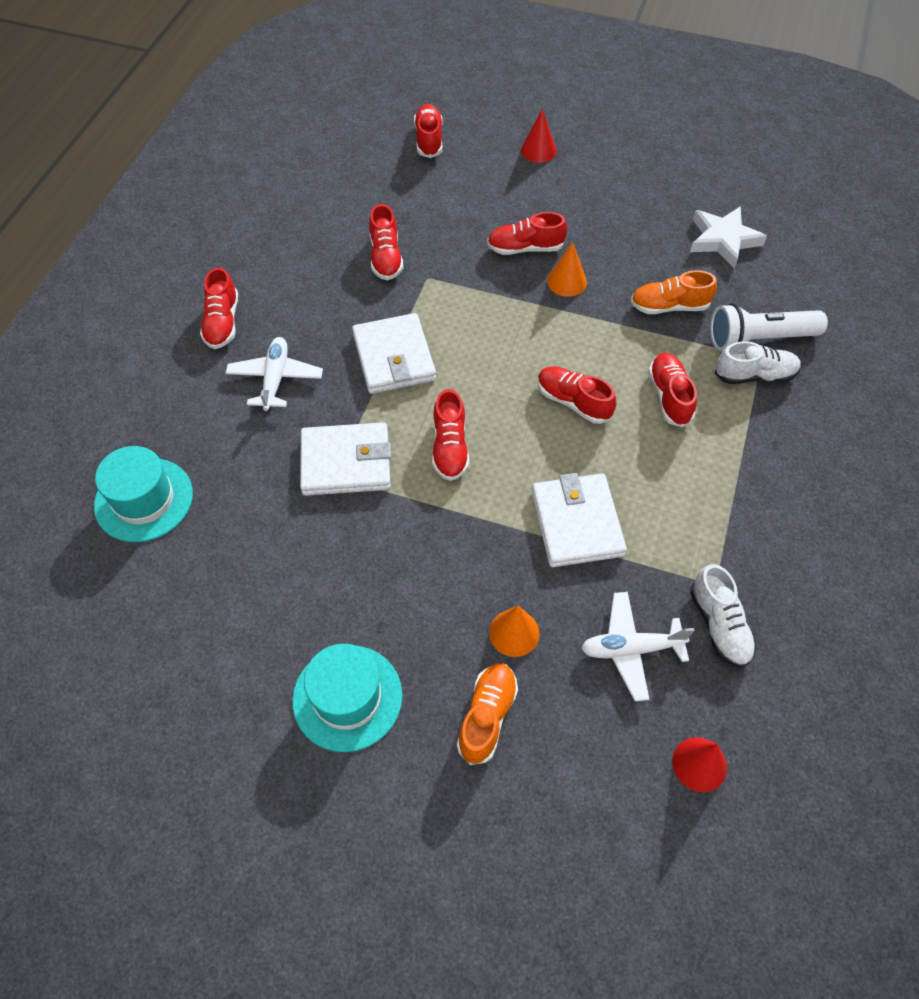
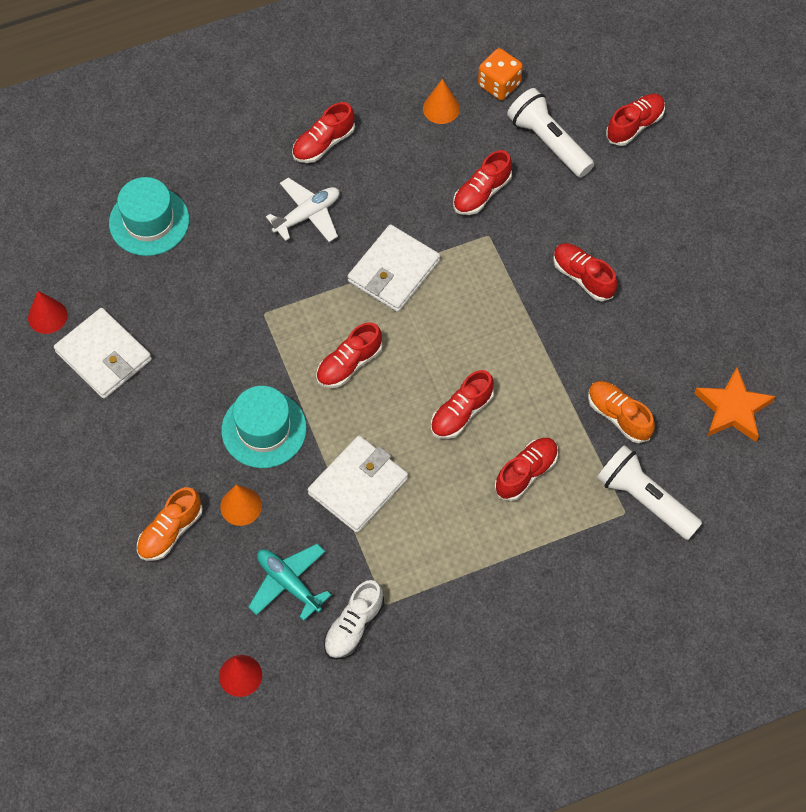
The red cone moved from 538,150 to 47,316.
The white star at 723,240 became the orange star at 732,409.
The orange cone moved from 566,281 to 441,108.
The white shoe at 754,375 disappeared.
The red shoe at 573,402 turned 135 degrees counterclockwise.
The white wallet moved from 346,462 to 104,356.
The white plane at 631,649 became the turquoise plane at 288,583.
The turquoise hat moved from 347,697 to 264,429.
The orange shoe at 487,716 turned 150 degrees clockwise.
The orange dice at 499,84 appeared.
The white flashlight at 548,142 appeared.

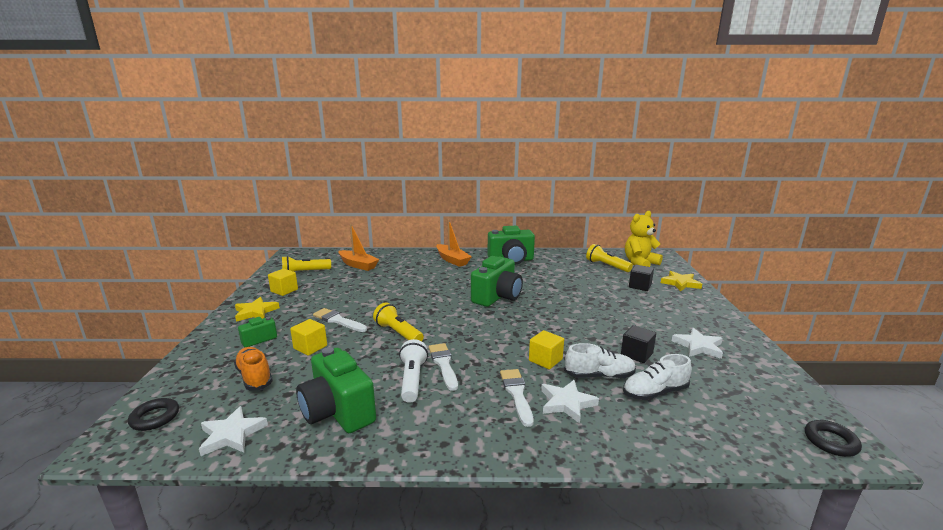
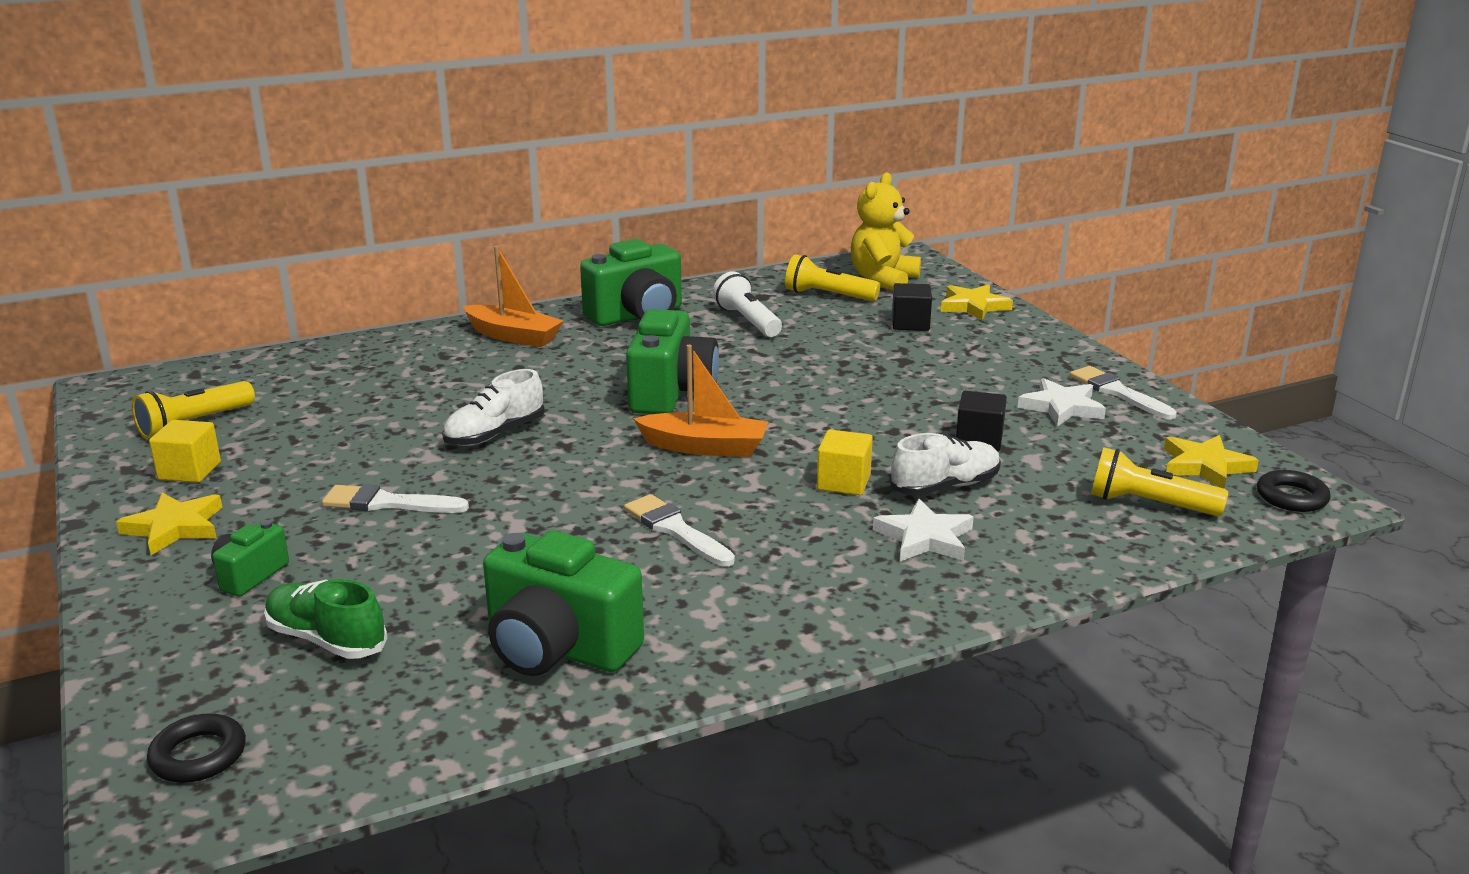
The orange boat moved from 358,265 to 705,447.
The yellow flashlight moved from 398,333 to 1149,504.
The yellow cube at 310,347 disappeared.
The white flashlight moved from 412,379 to 748,321.
The orange shoe at 254,377 became the green shoe at 326,639.
The white shoe moved from 655,392 to 495,434.
The white brush moved from 516,394 to 1118,392.
The white star at 232,434 disappeared.
The yellow star at 1205,466 appeared.

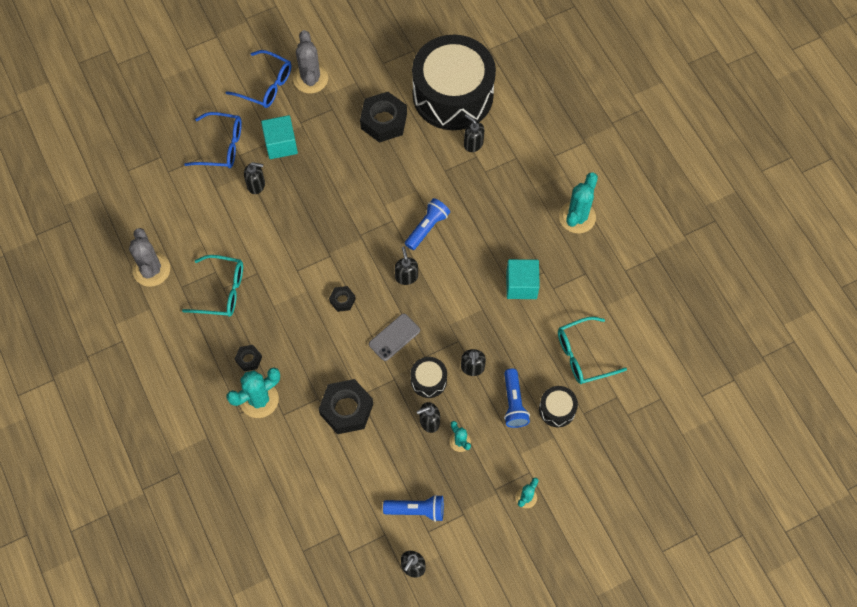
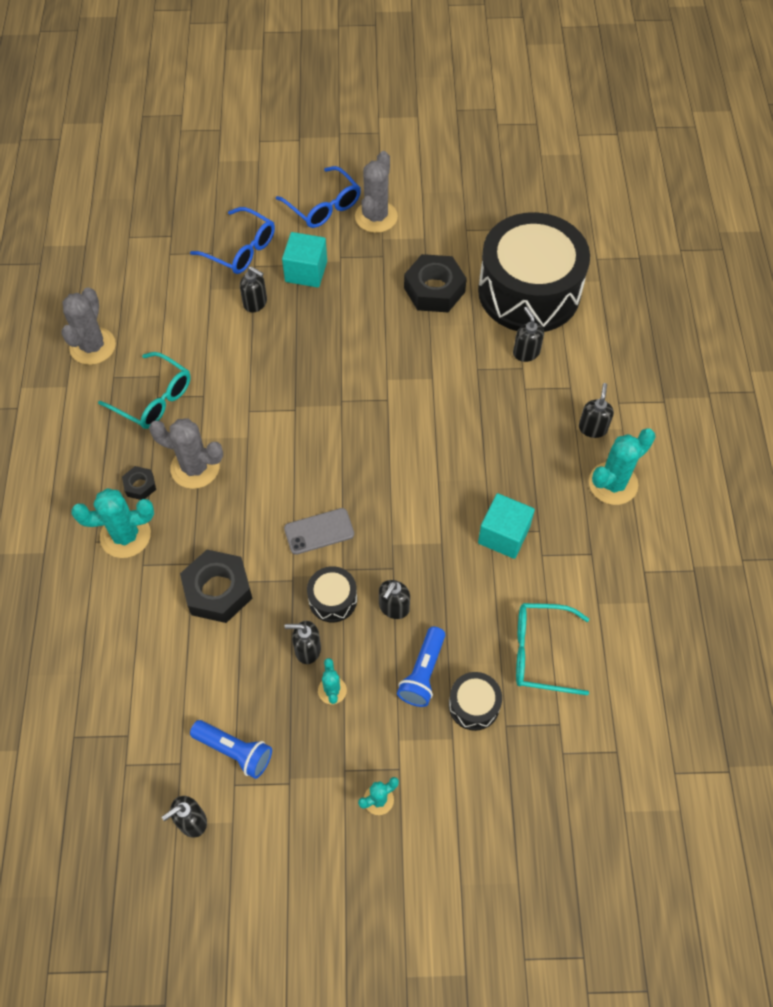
The blue flashlight at 427,228 disappeared.
The black soap dispenser moved from 406,276 to 592,428.
The black nut at 342,300 disappeared.
The grey cactus at 195,468 appeared.

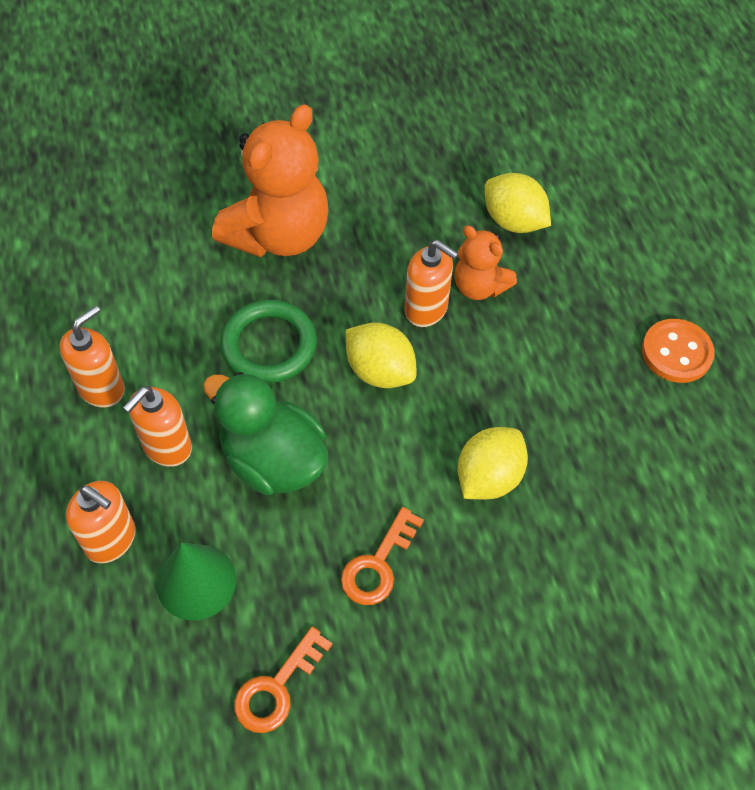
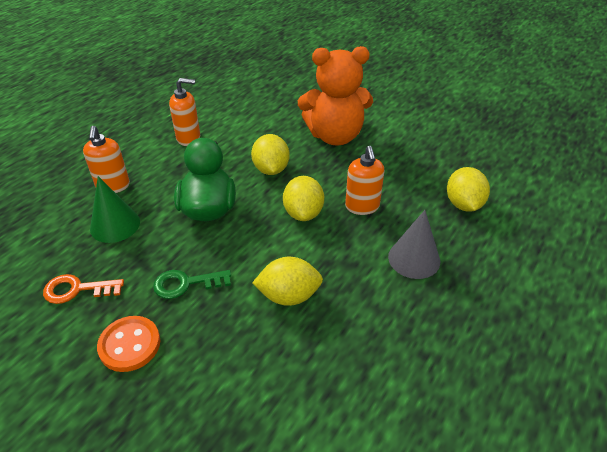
The orange teddy bear at 479,286 disappeared.
The green ring at 269,345 was replaced by the yellow lemon at 271,169.
The orange button moved from 676,352 to 130,345.
The orange soap dispenser at 166,447 disappeared.
The orange key at 378,564 became the green key at 186,284.
The grey cone at 414,258 appeared.

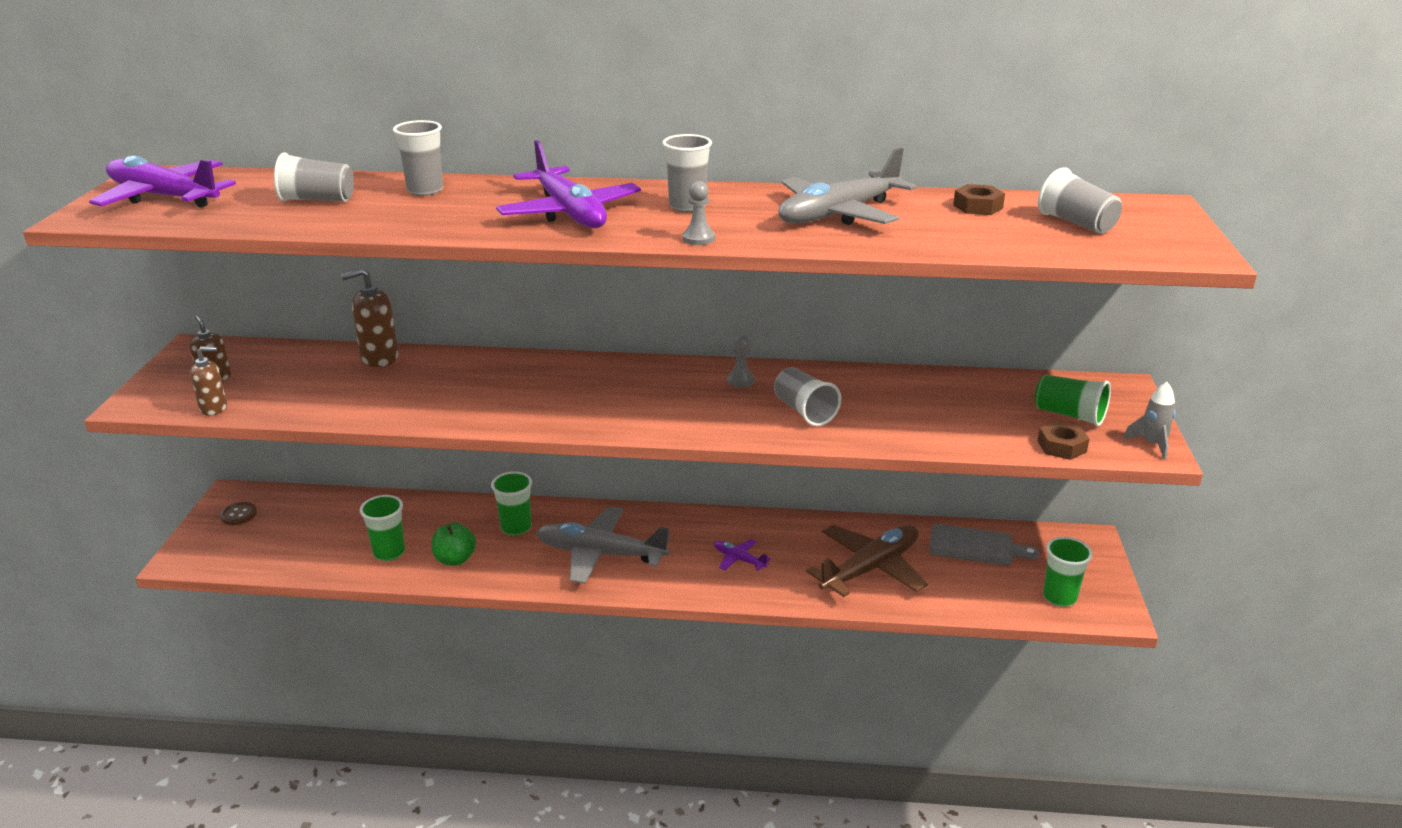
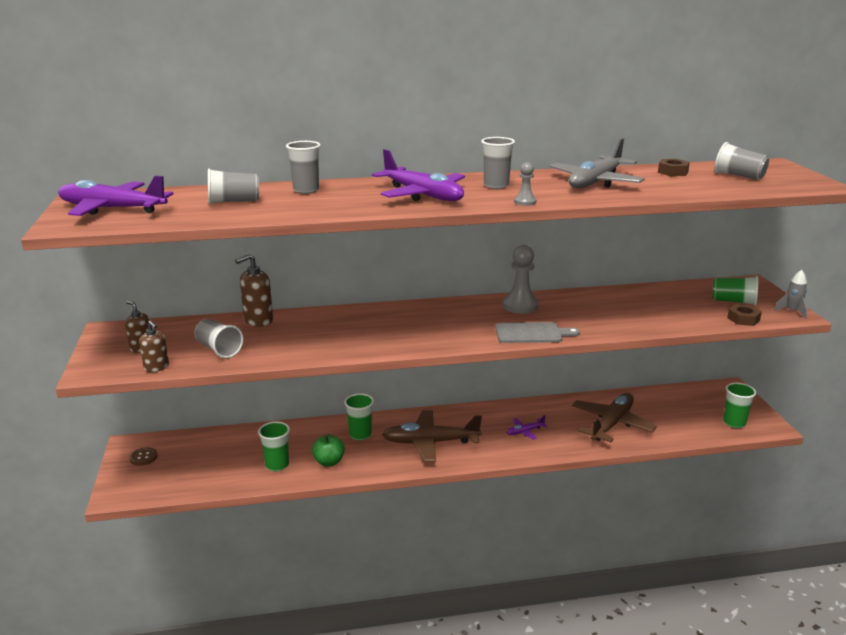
The grey pawn at 740,381 changed to 1.87 times the size.
The brown soap dispenser at 214,408 turned 75 degrees clockwise.
The grey cup moved from 804,411 to 218,349.
The grey plane at 601,554 became the brown plane at 430,442.
The grey cutting board moved from 975,546 to 532,333.
The purple plane at 739,559 turned 45 degrees counterclockwise.

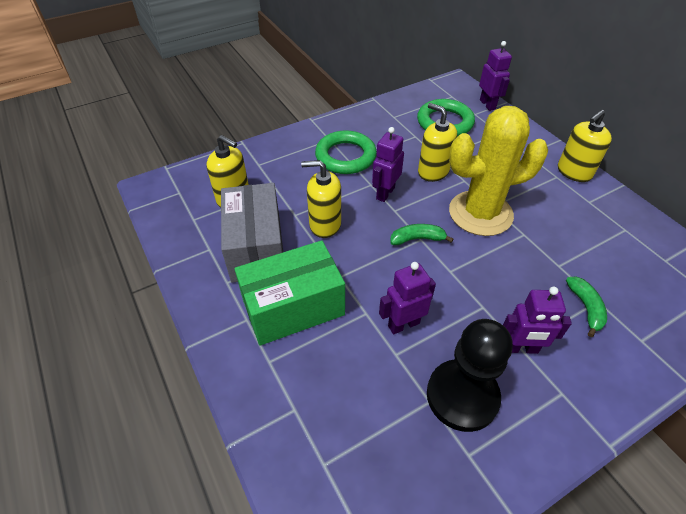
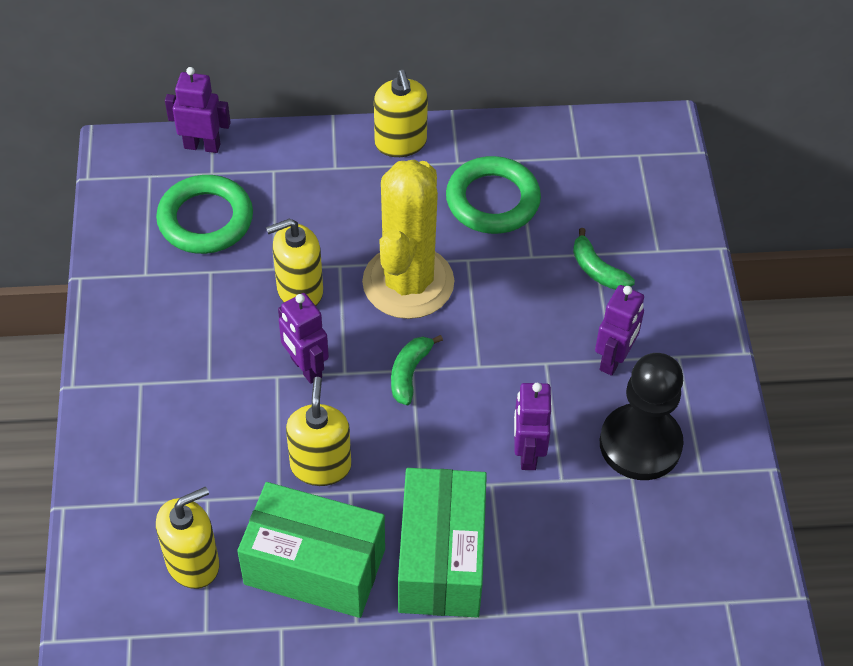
The green ring moved from 345,156 to 492,200.
The yellow soap dispenser at 325,224 turned 150 degrees clockwise.
The grey box at 256,248 became the green box at 315,566.
The green banana at 586,308 turned 150 degrees counterclockwise.

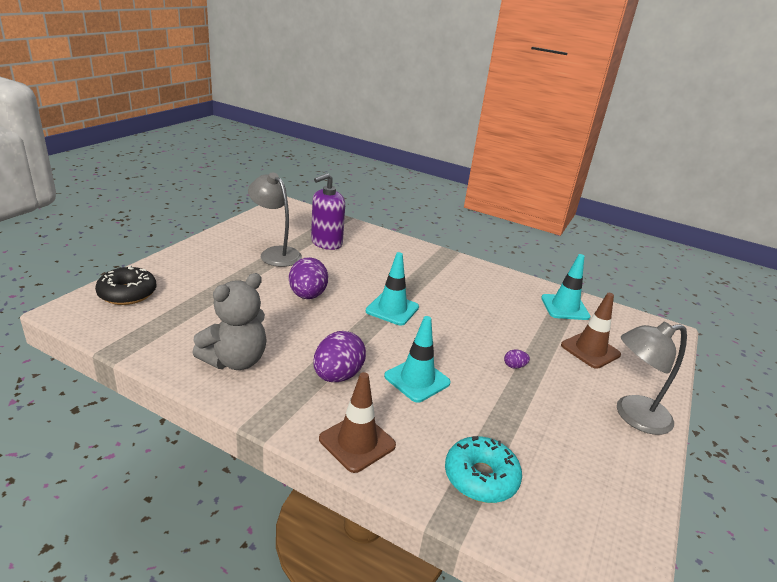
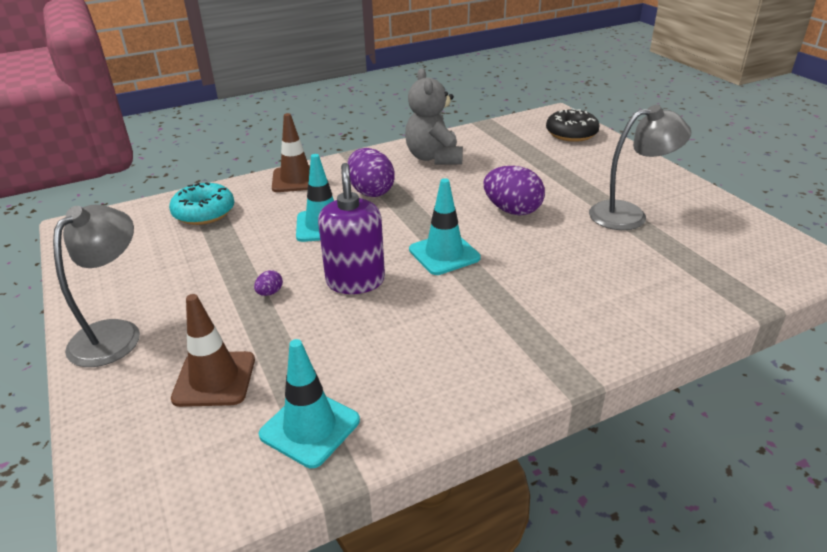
The purple soap dispenser moved from 326,243 to 355,281.

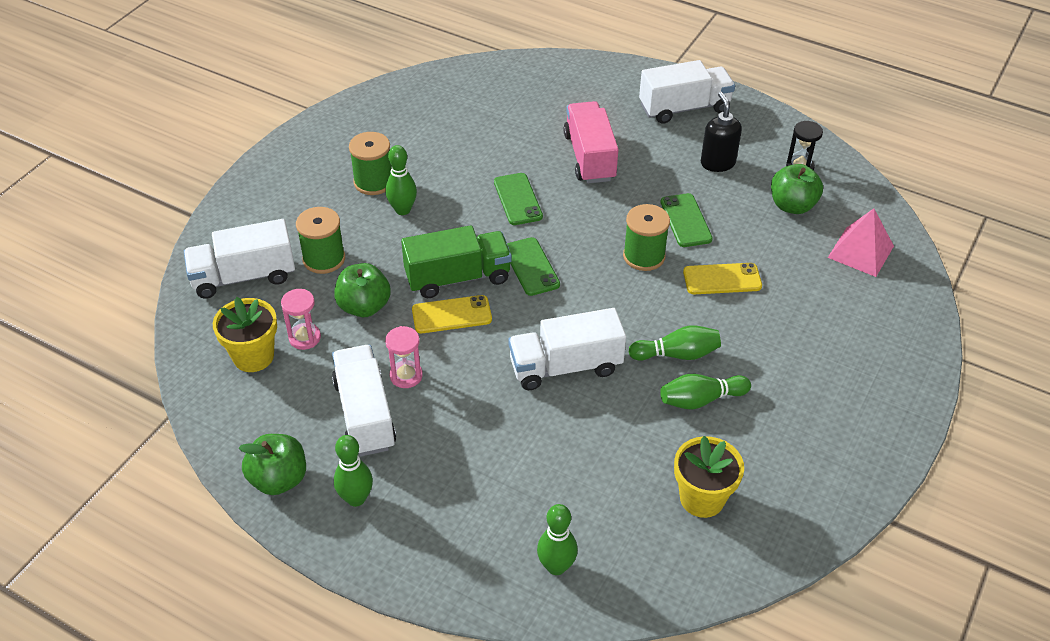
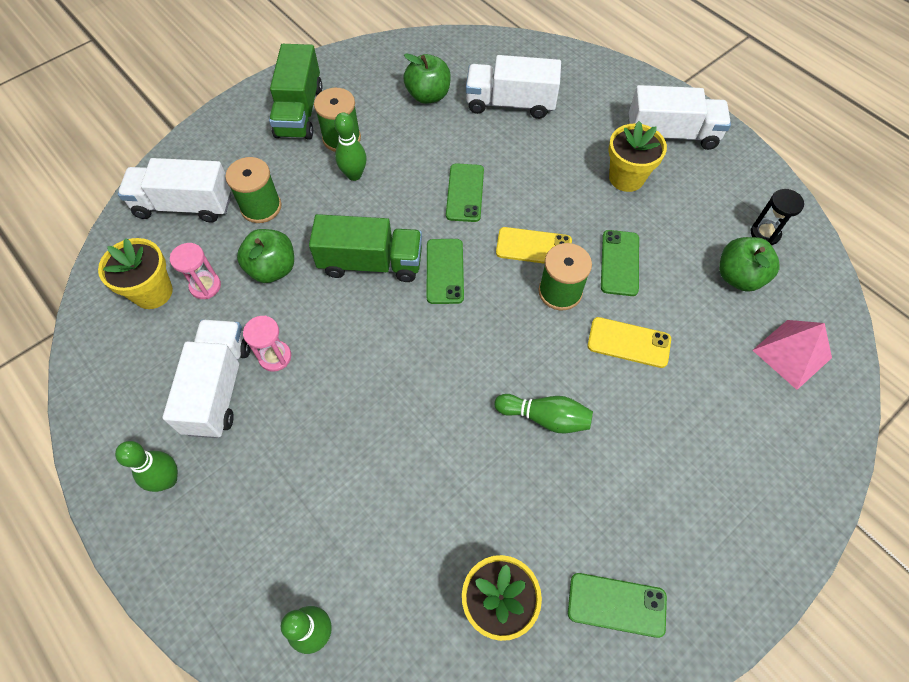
The black soap dispenser at 717,163 disappeared.
The pink truck at 589,157 disappeared.
The yellow phone moved from 451,315 to 533,247.
The white truck moved from 565,366 to 510,103.
The green bowling pin at 701,400 disappeared.
The green apple moved from 279,479 to 428,95.
The green truck at 299,111 appeared.
The yellow flower pot at 626,178 appeared.
The green phone at 616,604 appeared.

